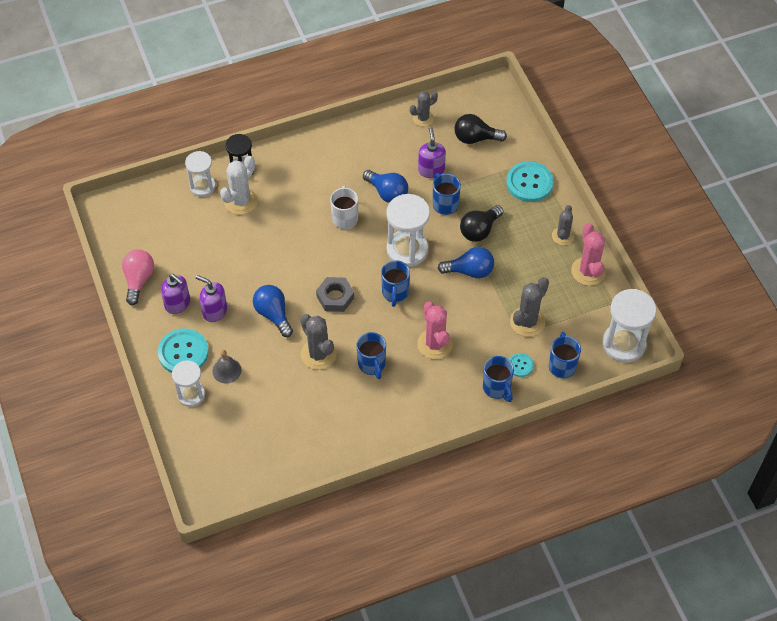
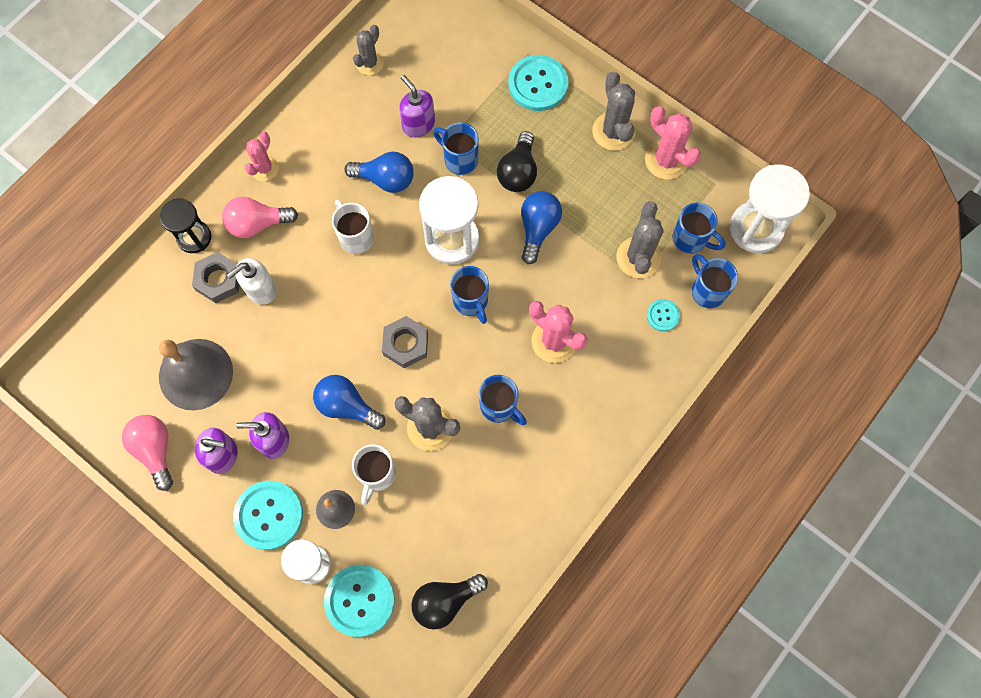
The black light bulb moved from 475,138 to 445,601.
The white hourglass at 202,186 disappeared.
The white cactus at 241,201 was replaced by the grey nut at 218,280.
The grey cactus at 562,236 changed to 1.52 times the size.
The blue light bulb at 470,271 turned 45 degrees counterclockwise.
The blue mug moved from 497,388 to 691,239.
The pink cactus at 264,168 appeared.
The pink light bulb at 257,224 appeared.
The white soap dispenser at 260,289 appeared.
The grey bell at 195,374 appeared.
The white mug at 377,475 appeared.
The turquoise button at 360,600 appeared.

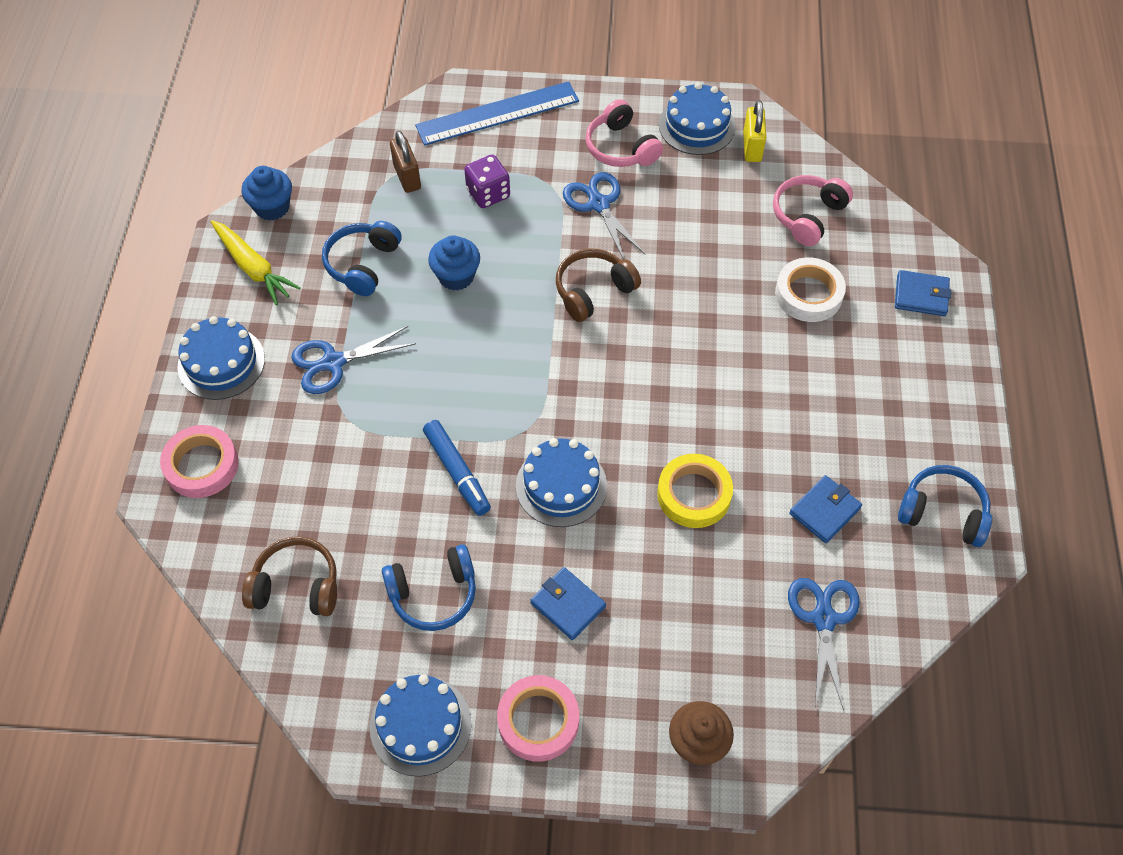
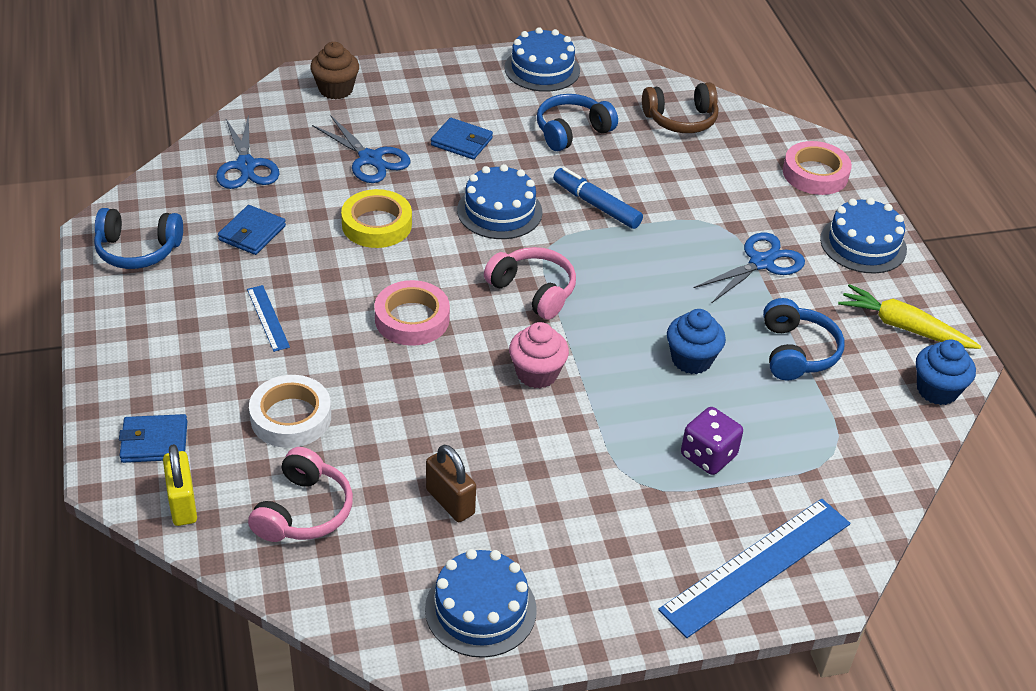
The pink headphones moved from 621,147 to 533,291.
The yellow padlock moved from 752,147 to 182,504.
The brown padlock moved from 407,177 to 450,502.
The blue scissors moved from 598,204 to 370,159.
The brown headphones at 593,291 was replaced by the pink cupcake at 537,373.
The pink tape moved from 538,721 to 412,319.
The blue ruler at 268,318 appeared.

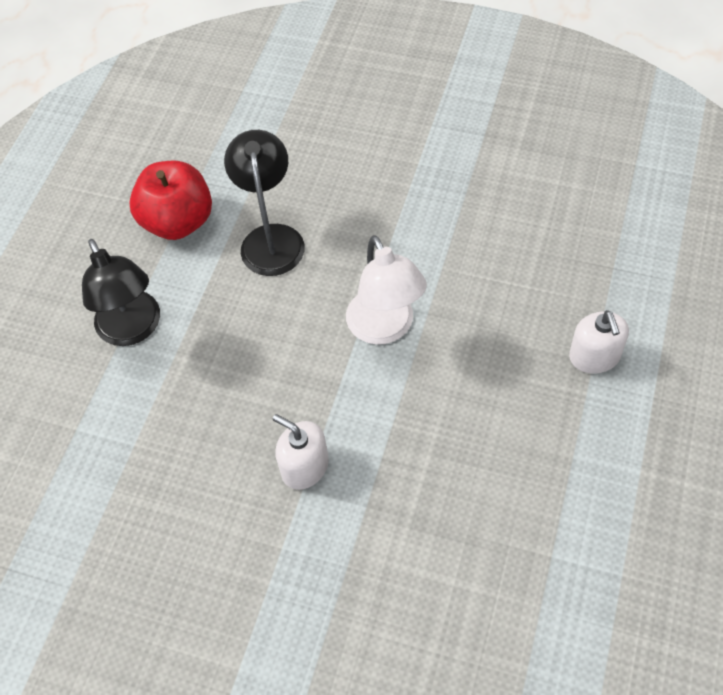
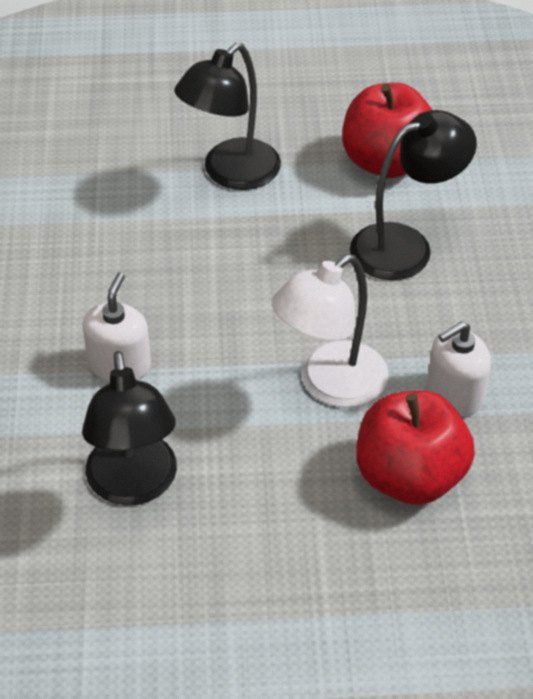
The white soap dispenser moved from 594,356 to 455,393.
The black lamp at 134,486 appeared.
The red apple at 410,477 appeared.

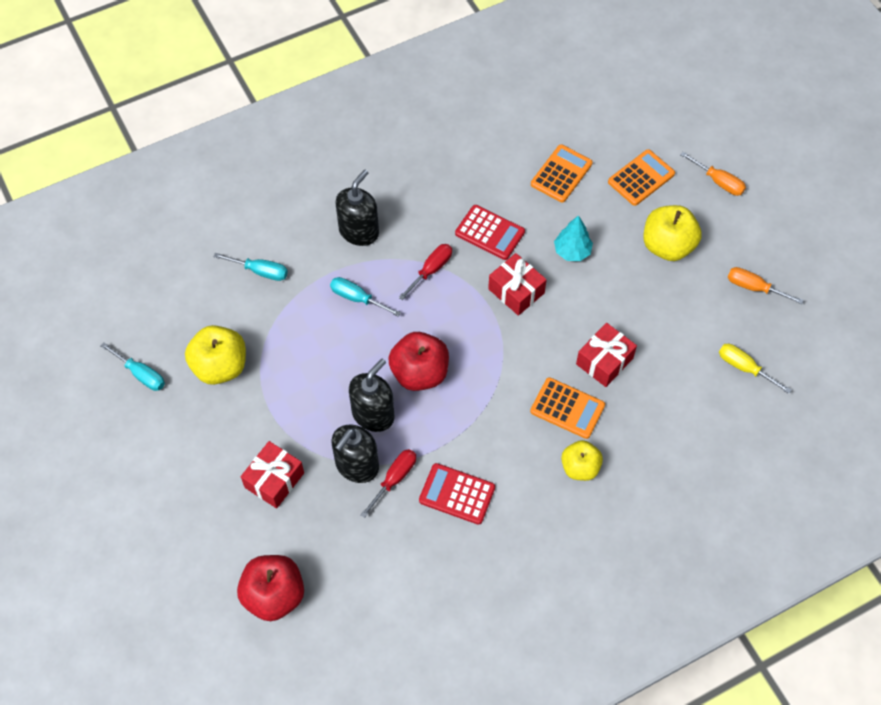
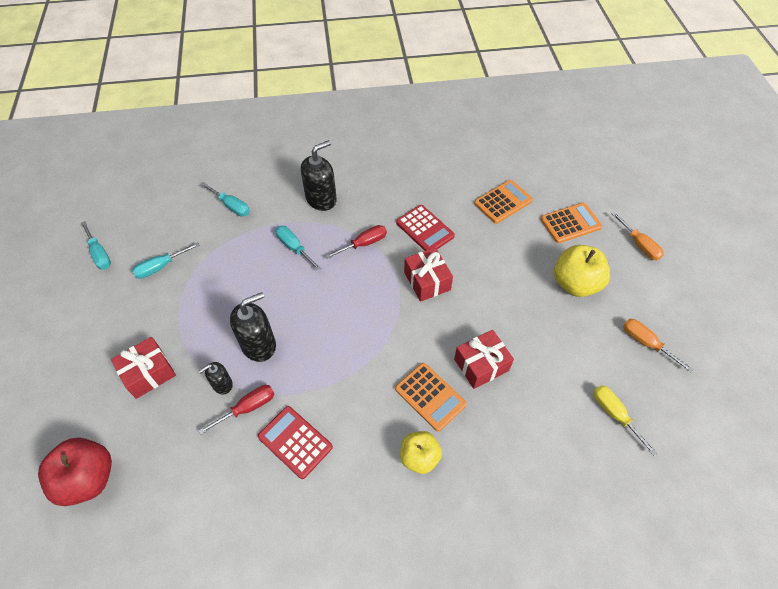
The turquoise tree at 572,251 disappeared.
The yellow apple at 220,366 was replaced by the turquoise screwdriver at 161,267.
The red apple at 419,373 disappeared.
The black soap dispenser at 357,465 changed to 0.56 times the size.

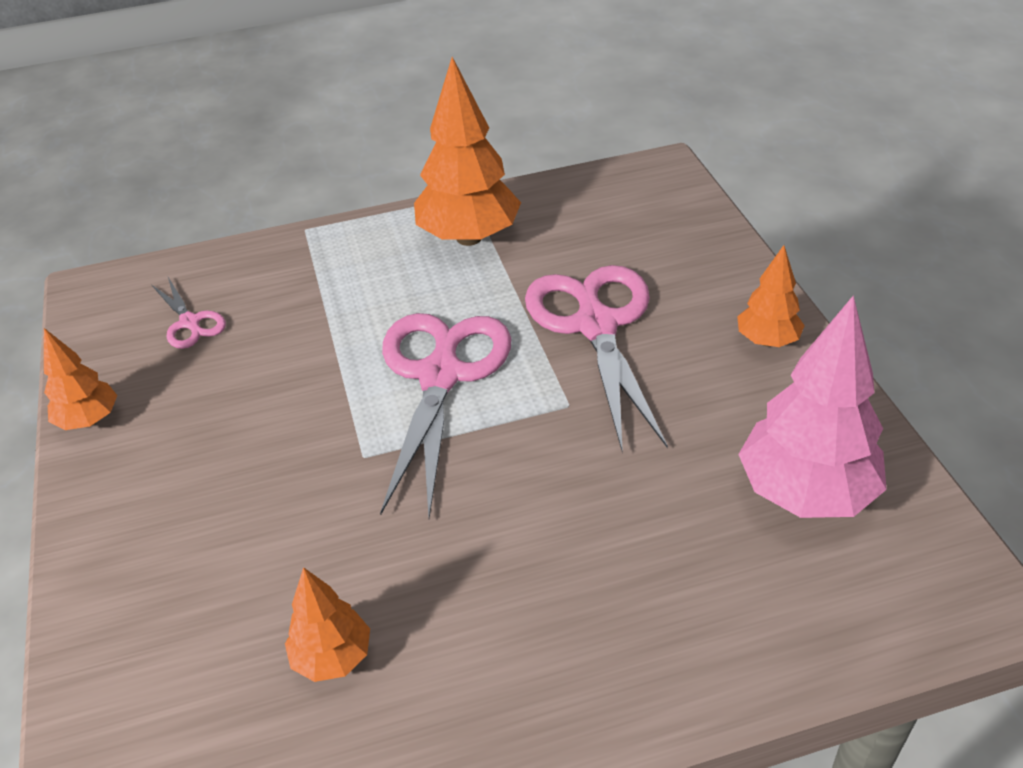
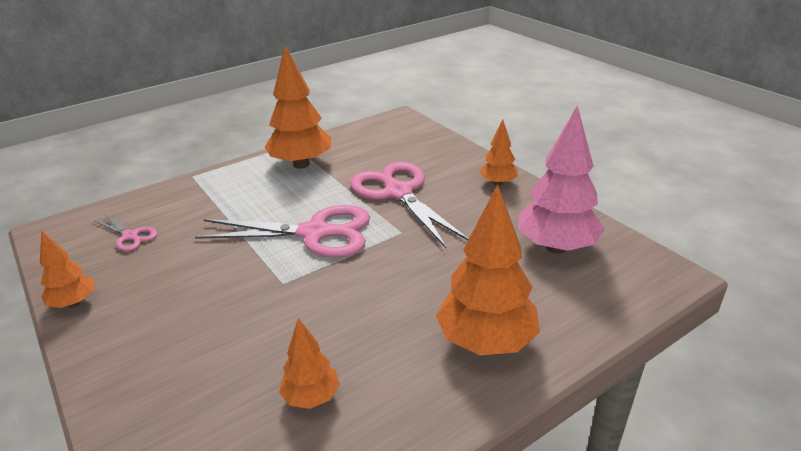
The pink scissors at 440,376 turned 105 degrees clockwise.
The orange tree at 486,342 appeared.

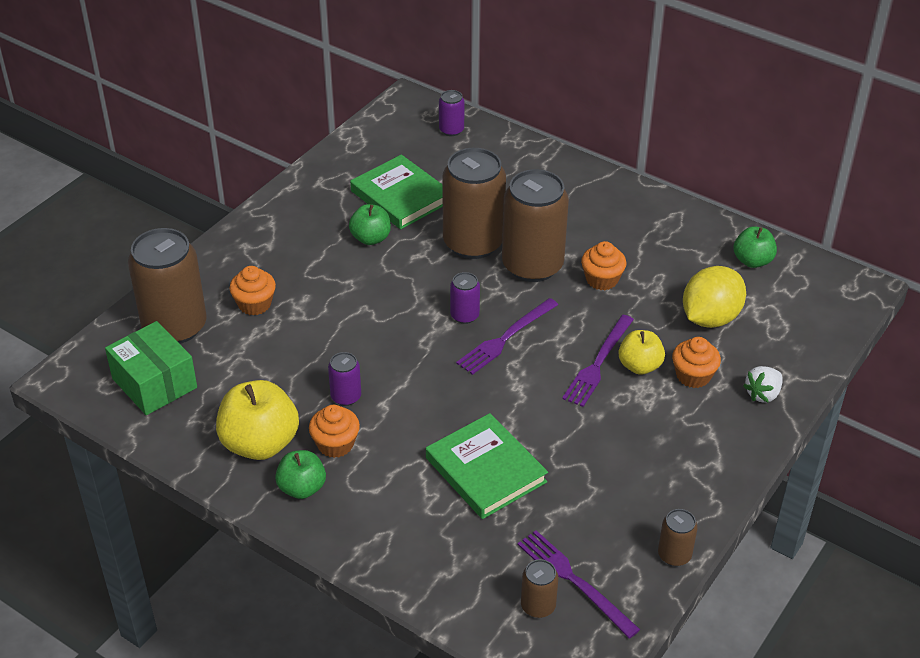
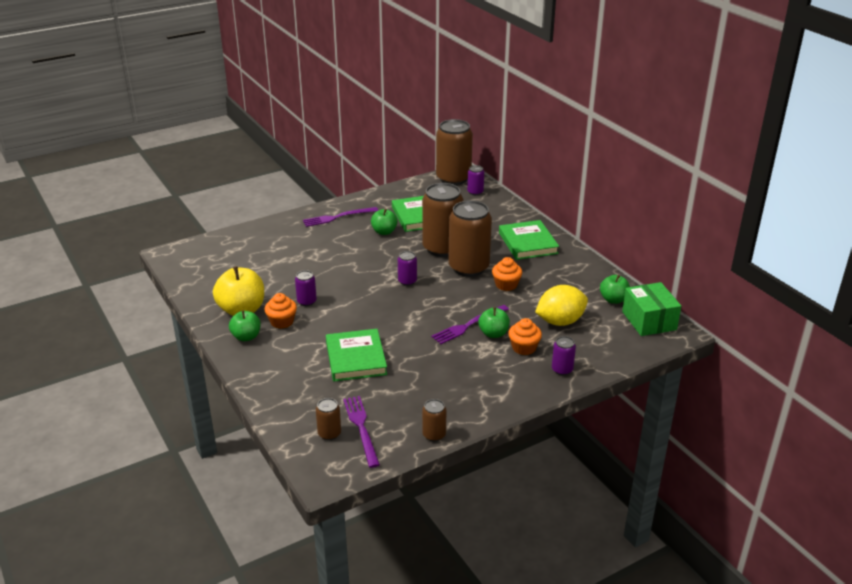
The brown can moved from 175,326 to 453,178.
The orange cupcake at 254,304 disappeared.
The purple fork moved from 505,338 to 337,217.
The green box moved from 154,383 to 649,321.
The yellow apple at 639,366 became the green apple at 493,334.
The white strawberry at 762,394 was replaced by the purple can at 562,370.
The green book at 528,243 appeared.

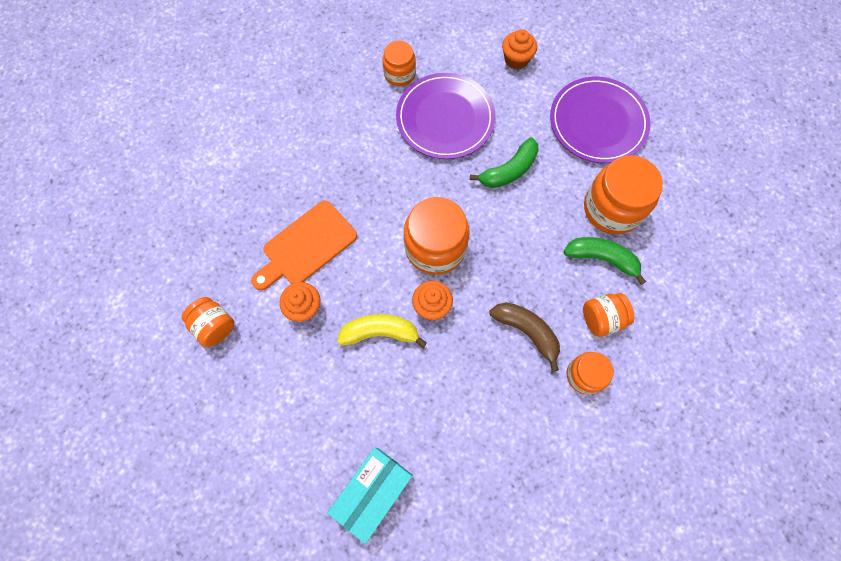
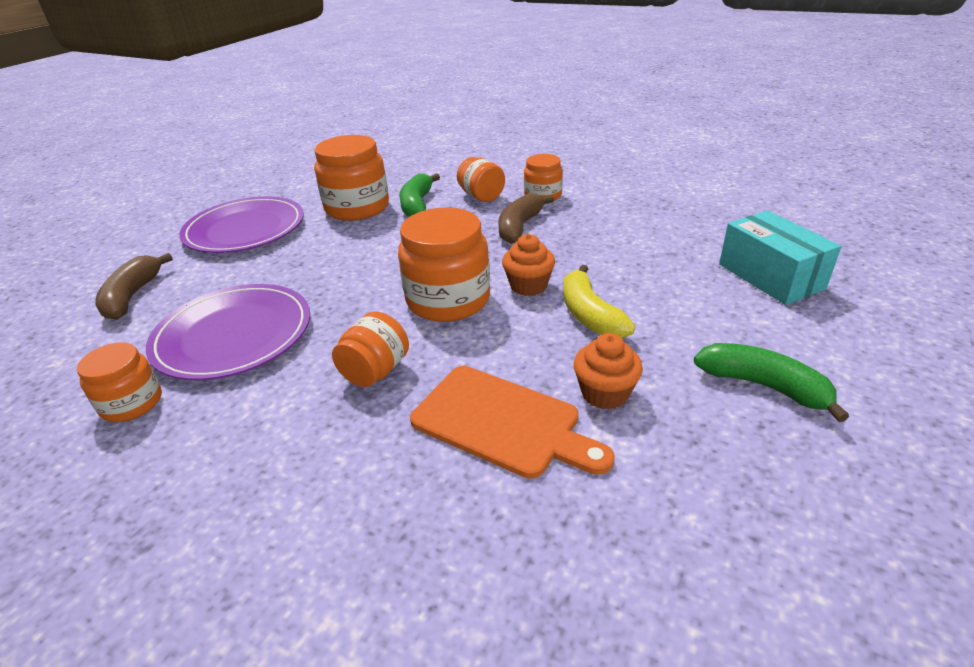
The orange cupcake at 516,59 was replaced by the brown banana at 132,296.
The green banana moved from 509,170 to 763,386.
The orange jar moved from 214,326 to 375,371.
The turquoise box at 373,491 turned 45 degrees clockwise.

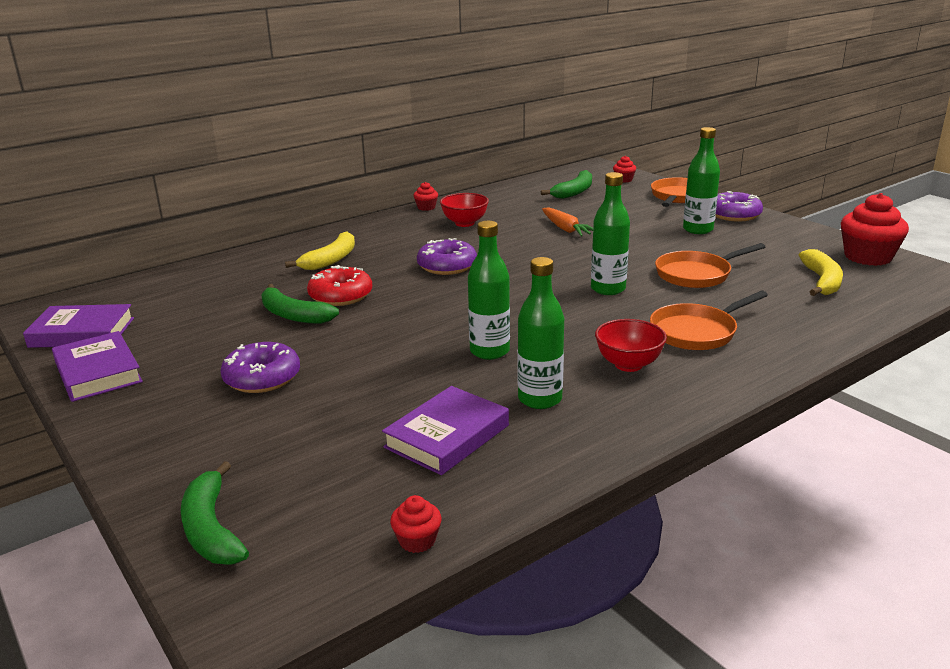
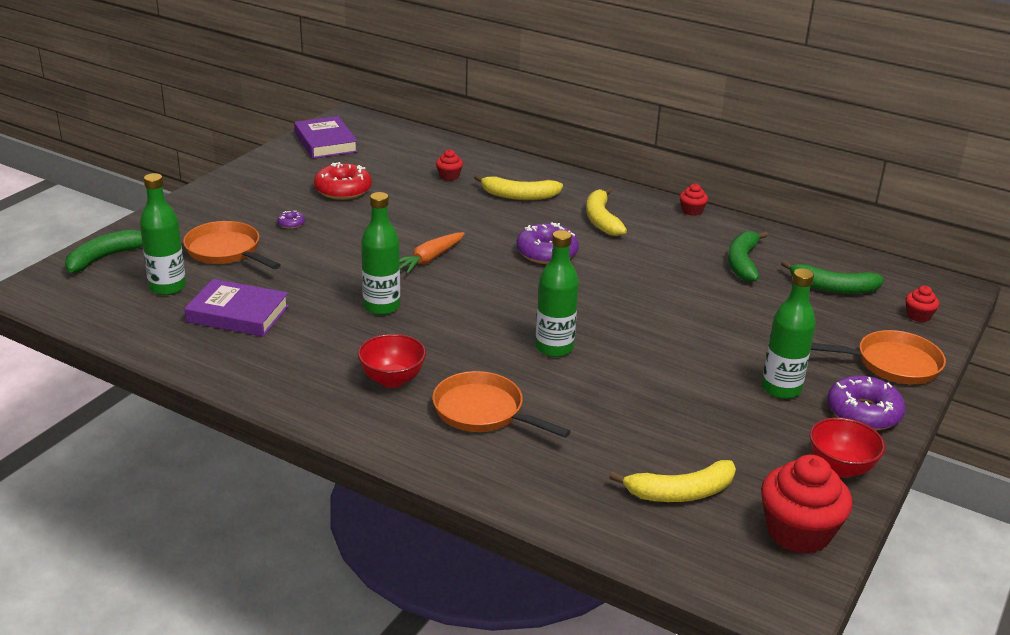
The red bowl moved from 464,223 to 840,468.
The orange carrot moved from 565,229 to 429,259.
The orange pan moved from 696,274 to 226,251.
The green bottle moved from 540,399 to 167,287.
The red donut moved from 340,296 to 343,190.
The green banana moved from 293,315 to 743,263.
The purple book at 98,372 disappeared.
The purple donut at 262,378 changed to 0.46 times the size.
The red cupcake moved from 417,540 to 449,176.
The yellow banana at 601,220 appeared.

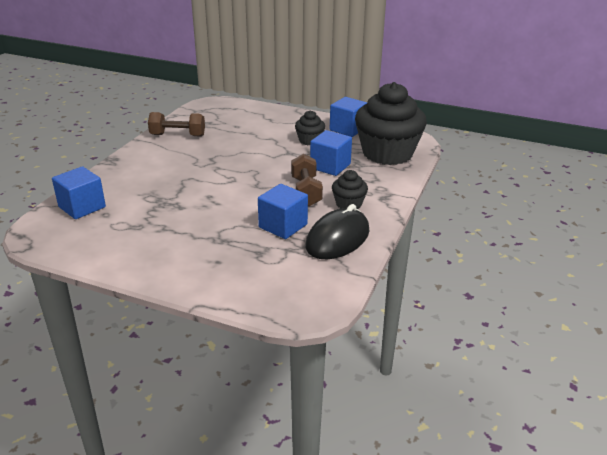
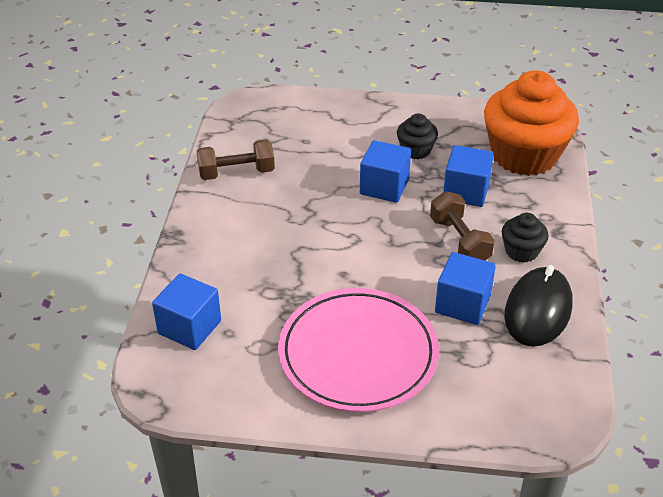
The black cupcake at 387,153 became the orange cupcake at 524,155.
The blue cube moved from 348,129 to 384,187.
The pink plate at 358,354 appeared.

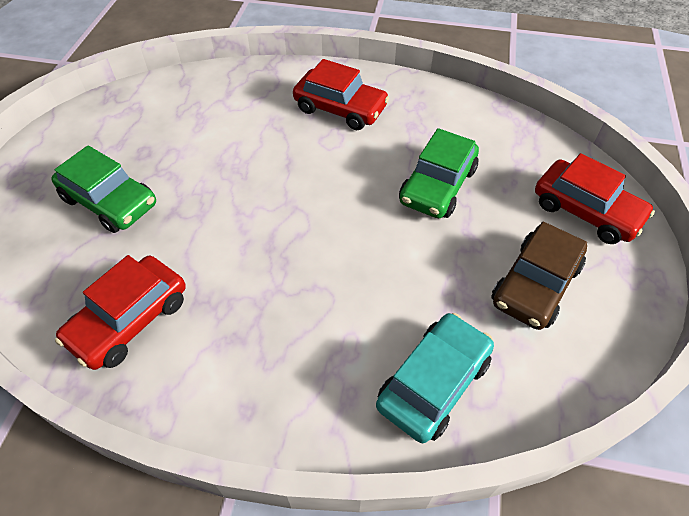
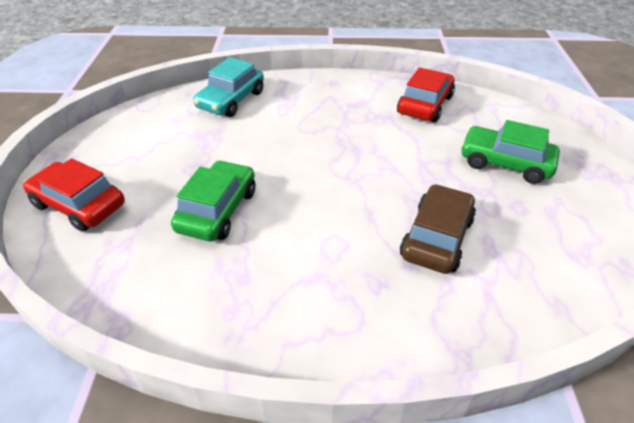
The red car at 340,108 disappeared.
The brown car moved from 535,284 to 436,238.

